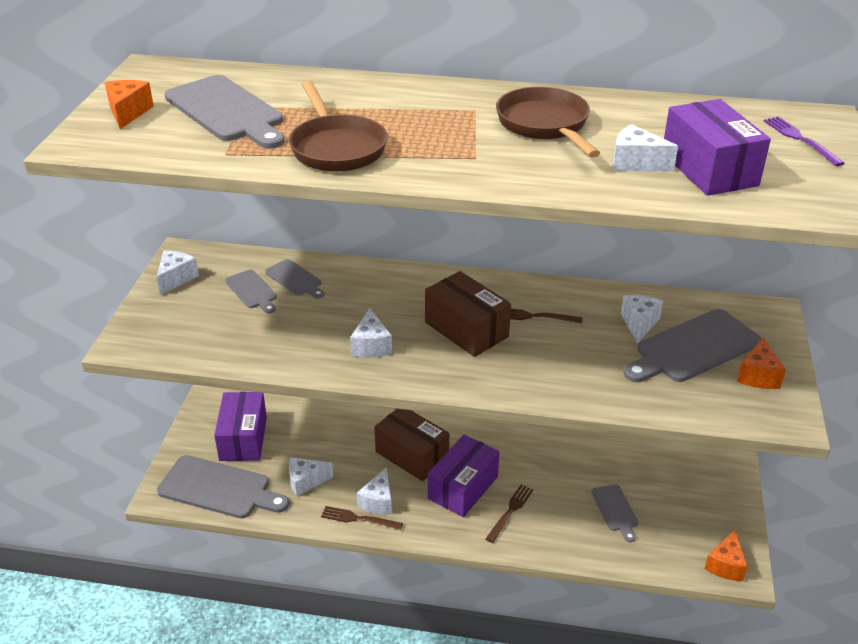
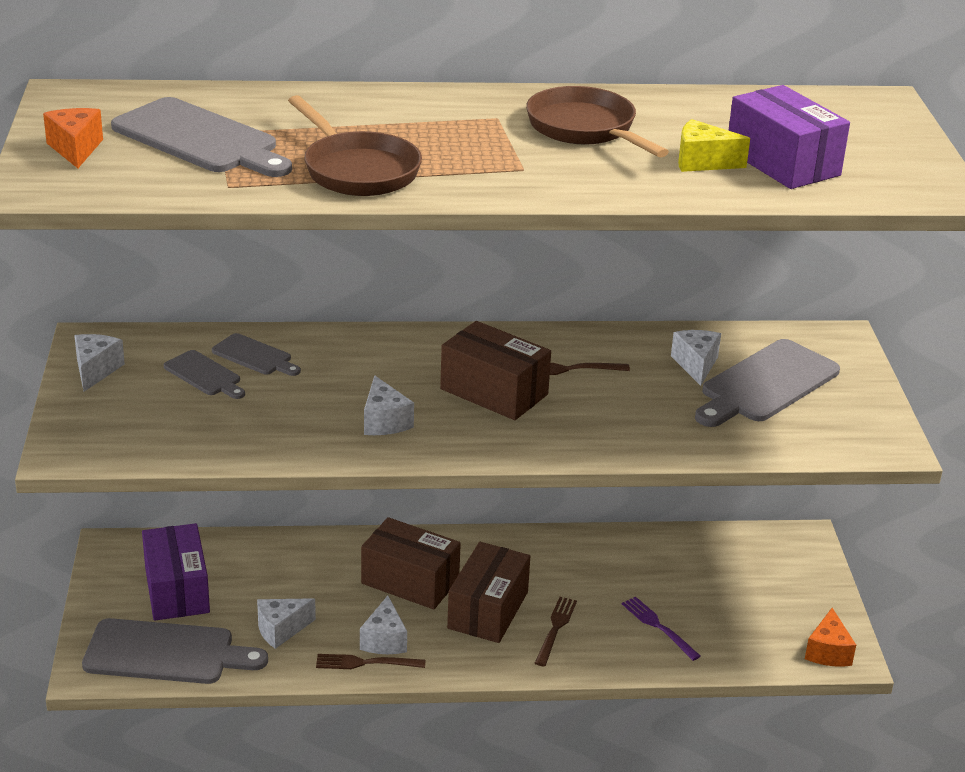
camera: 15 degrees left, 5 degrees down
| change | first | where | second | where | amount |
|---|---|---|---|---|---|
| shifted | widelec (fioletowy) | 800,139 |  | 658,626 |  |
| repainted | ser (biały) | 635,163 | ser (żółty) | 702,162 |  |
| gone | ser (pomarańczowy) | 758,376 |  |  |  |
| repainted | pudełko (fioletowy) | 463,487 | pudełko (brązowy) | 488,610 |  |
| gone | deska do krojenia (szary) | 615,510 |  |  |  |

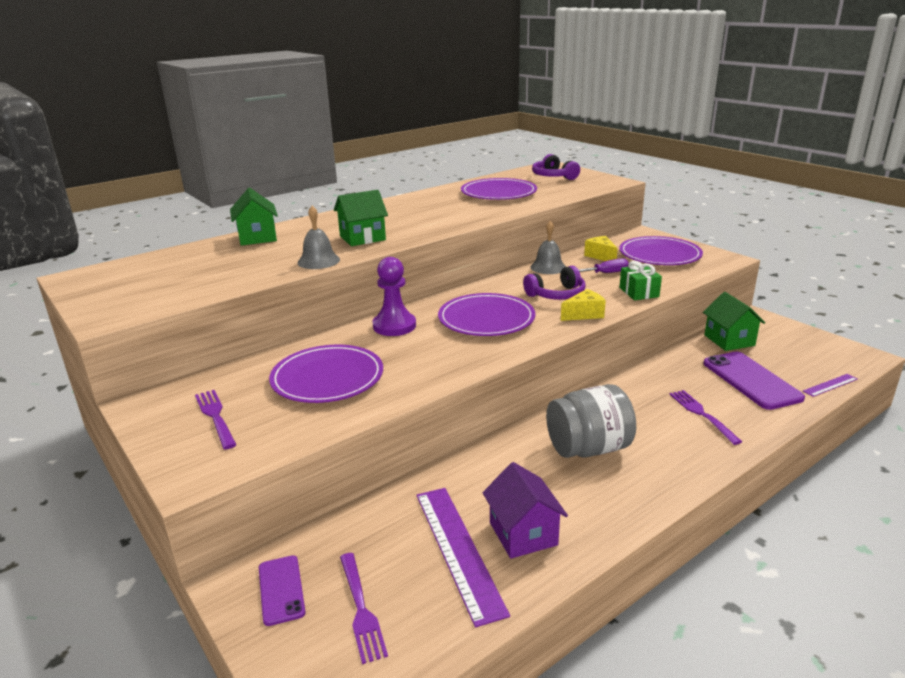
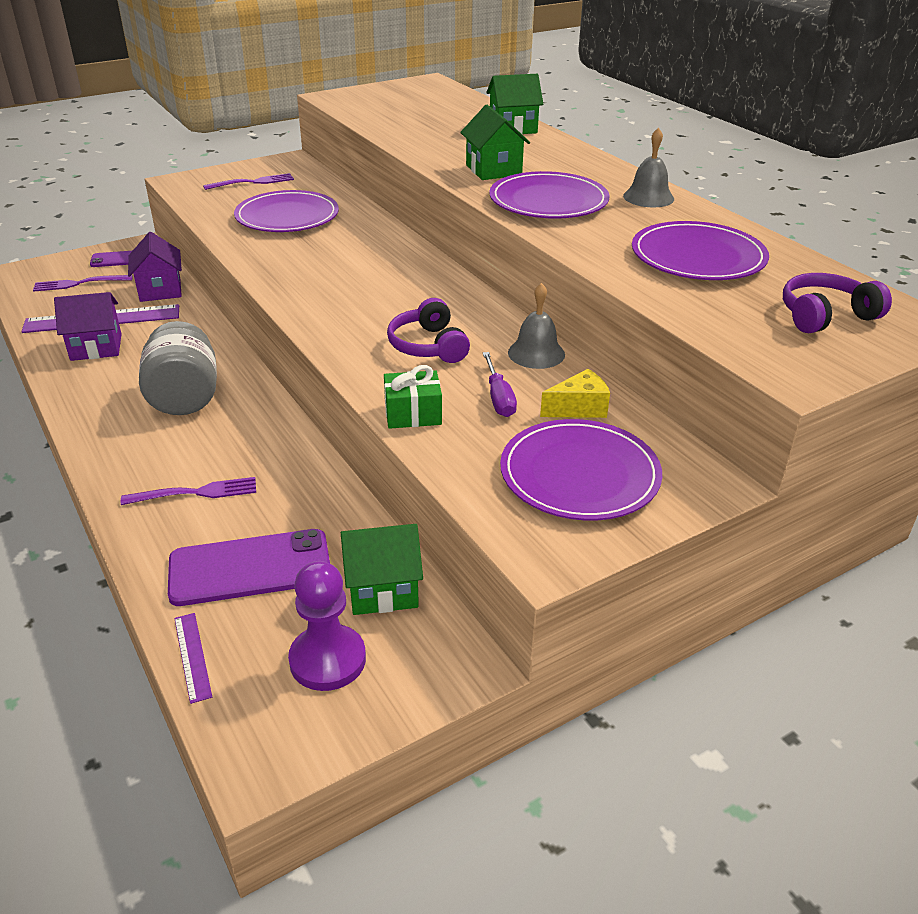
camera: 95 degrees right, 10 degrees up
| change | first | where | second | where | amount |
|---|---|---|---|---|---|
| shifted | dzwonek (szary) | 318,261 |  | 648,197 |  |
| shifted | pionek (fioletowy) | 394,326 |  | 327,660 |  |
| gone | ser (żółty) | 584,314 |  |  |  |
| shifted | talerz (fioletowy) | 486,319 |  | 548,201 |  |
| new |  |  | domek (fioletowy) | 160,290 |  |

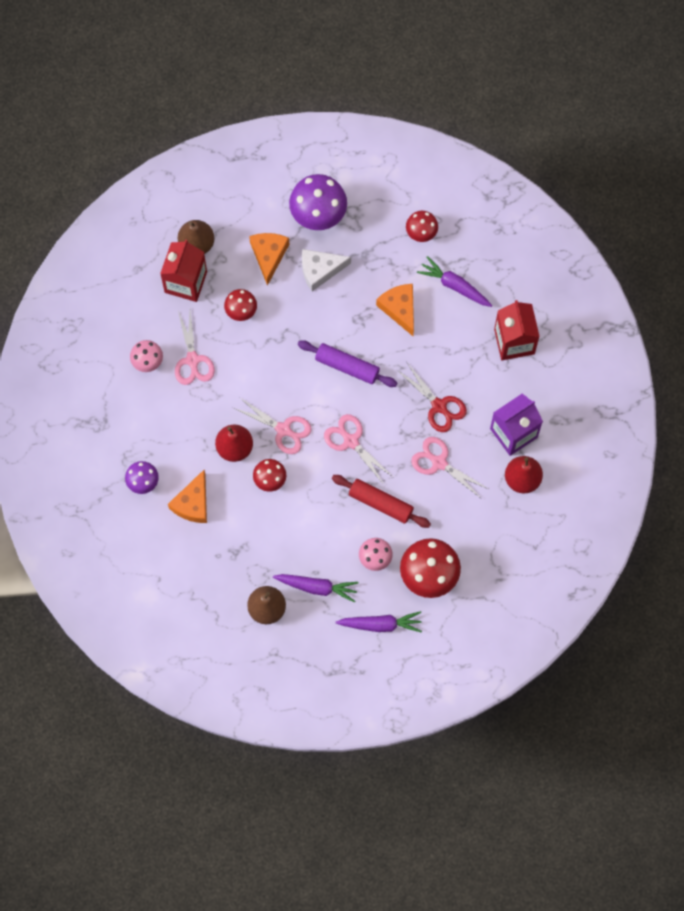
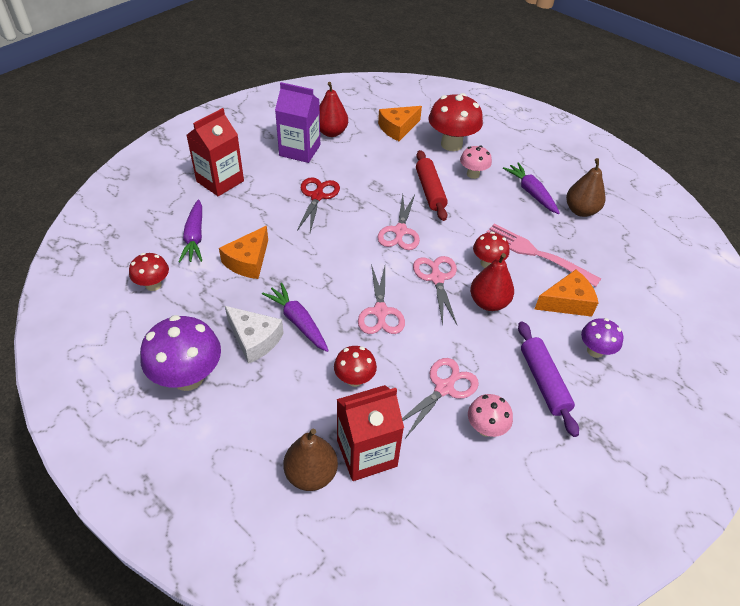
camera: 130 degrees left, 25 degrees down
| change | first | where | second | where | amount |
|---|---|---|---|---|---|
| shifted | ser (pomarańczowy) | 269,256 |  | 398,128 |  |
| shifted | wałek do ciasta (fioletowy) | 347,366 |  | 543,382 |  |
| shifted | nożyczki (różowy) | 439,463 |  | 380,312 |  |
| shifted | marchewka (fioletowy) | 381,624 |  | 298,322 |  |
| new |  |  | widelec (różowy) | 537,254 |  |

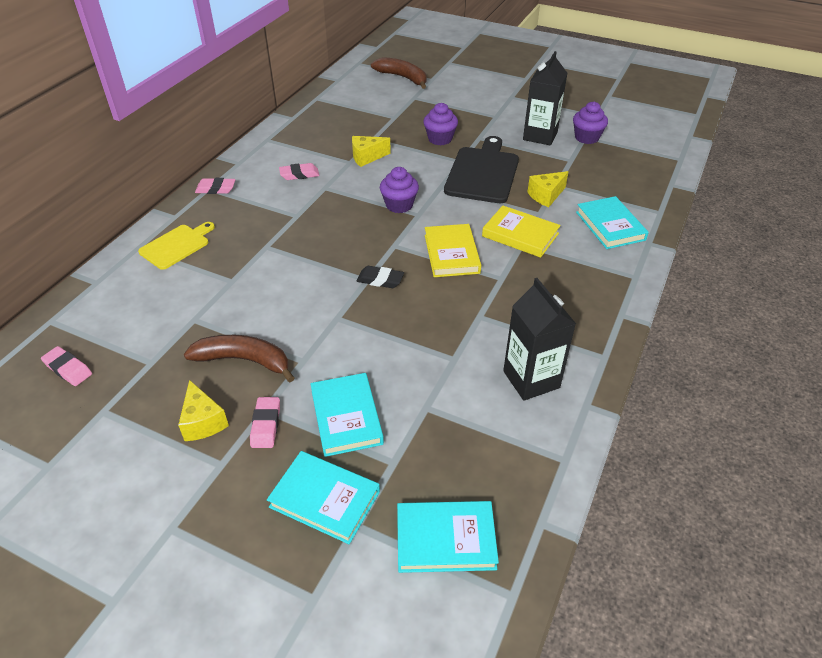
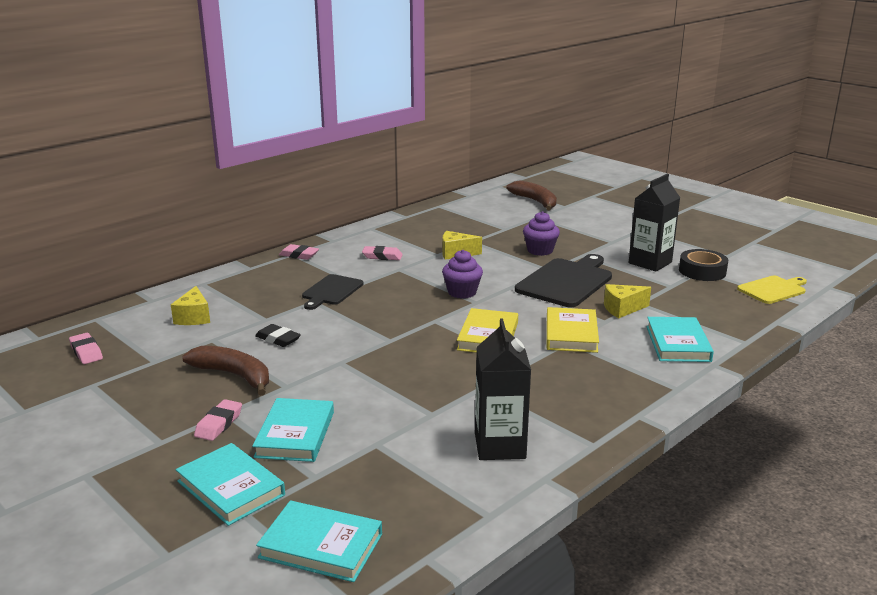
camera: 20 degrees right, 20 degrees down
| change | first | where | second | where | amount |
|---|---|---|---|---|---|
| swapped | muffinka (fioletowy) | 586,138 | taśma klejąca (czarny) | 702,271 |  |
| rotated | książka (żółty) | 520,235 |  | 571,334 | 45 degrees clockwise |
| shifted | deska do krojenia (żółty) | 177,245 |  | 773,290 |  |
| shifted | gumka do mazania (czarny) | 380,280 |  | 278,339 |  |
| shifted | ser (żółty) | 203,422 |  | 193,317 |  |
| new |  |  | deska do krojenia (czarny) | 331,291 |  |

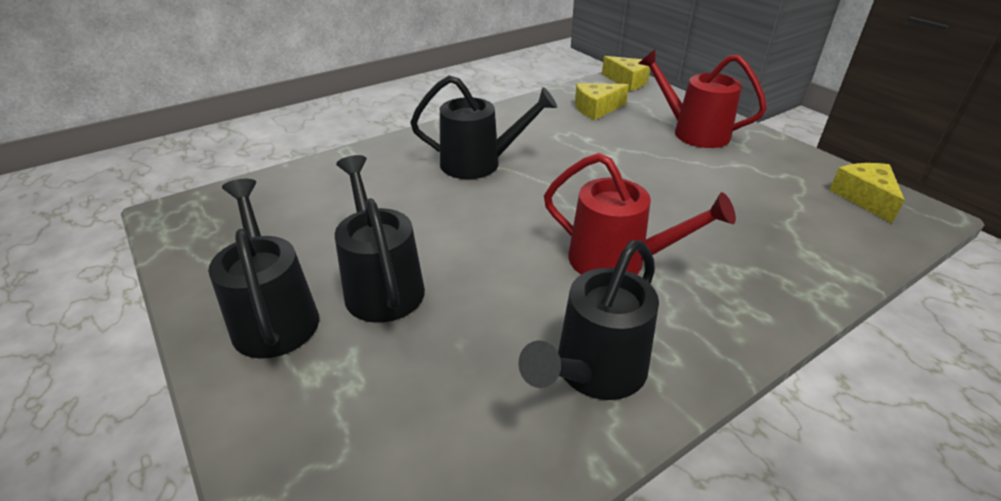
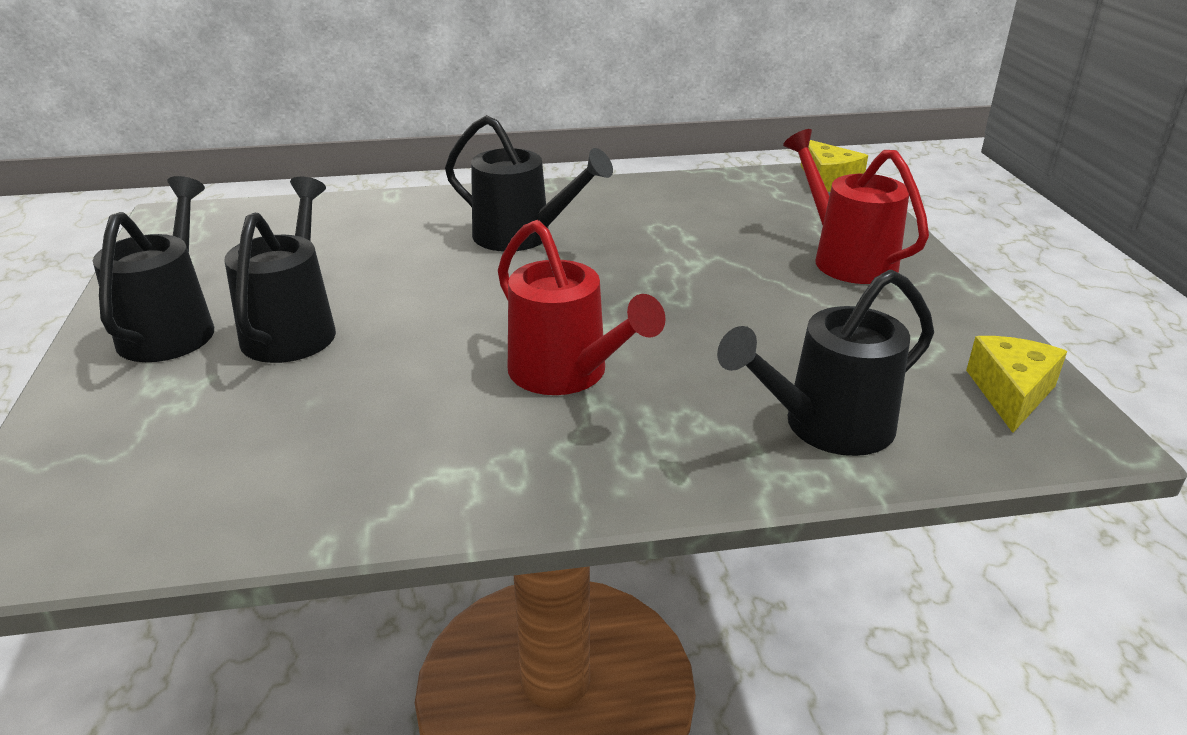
camera: 25 degrees right, 5 degrees down
| change | first | where | second | where | amount |
|---|---|---|---|---|---|
| gone | ser (żółty) | 596,109 |  |  |  |
| shifted | konewka (czarny) | 594,372 |  | 826,427 |  |

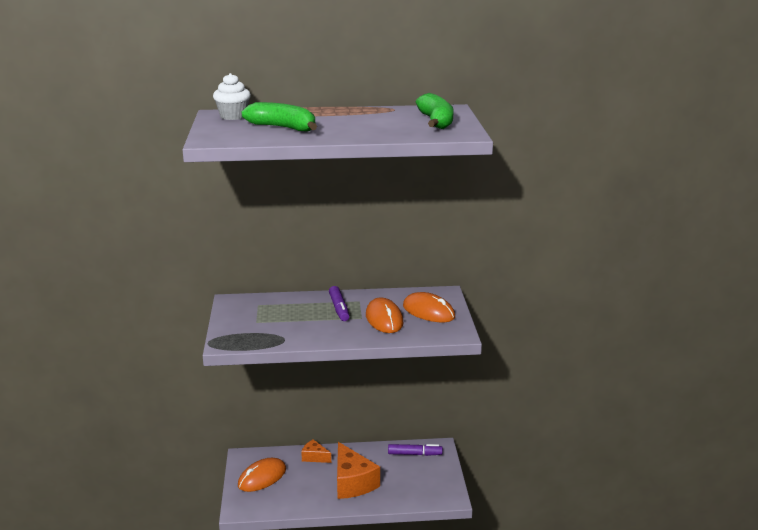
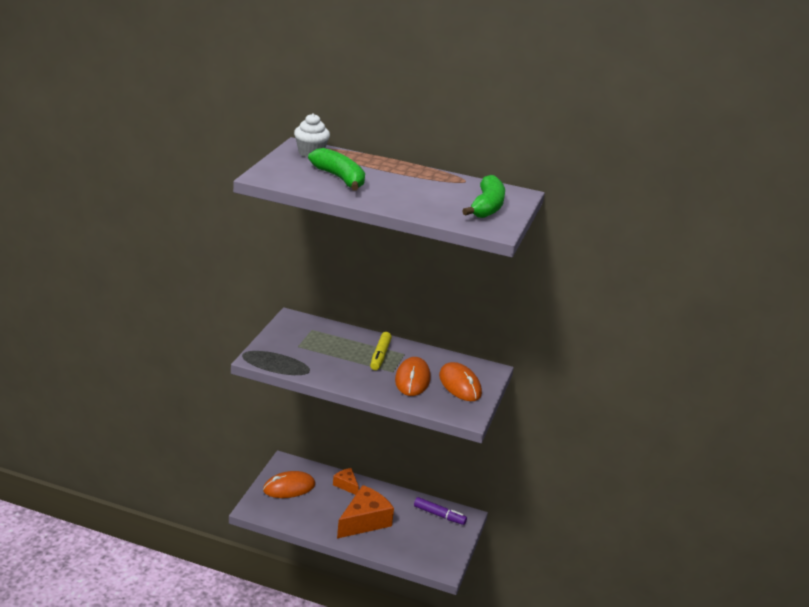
camera: 20 degrees right, 5 degrees up
| change | first | where | second | where | amount |
|---|---|---|---|---|---|
| repainted | flamaster (fioletowy) | 339,308 | flamaster (żółty) | 380,355 |  |
| rotated | ser (pomarańczowy) | 352,482 |  | 364,521 | 135 degrees counterclockwise |

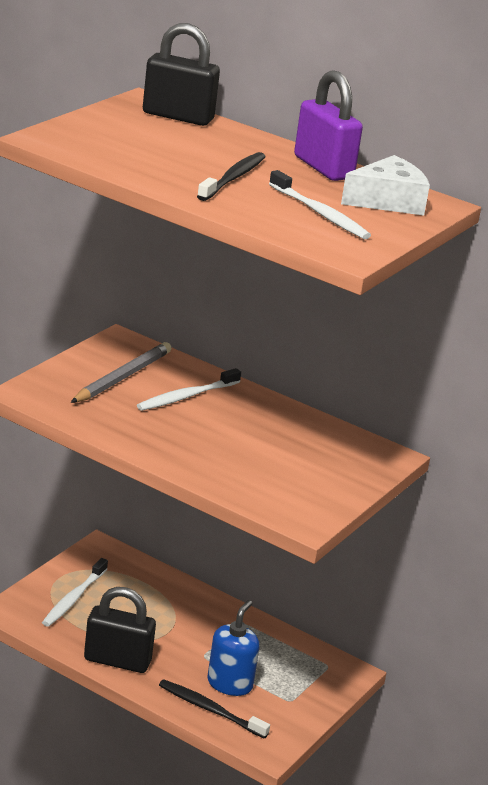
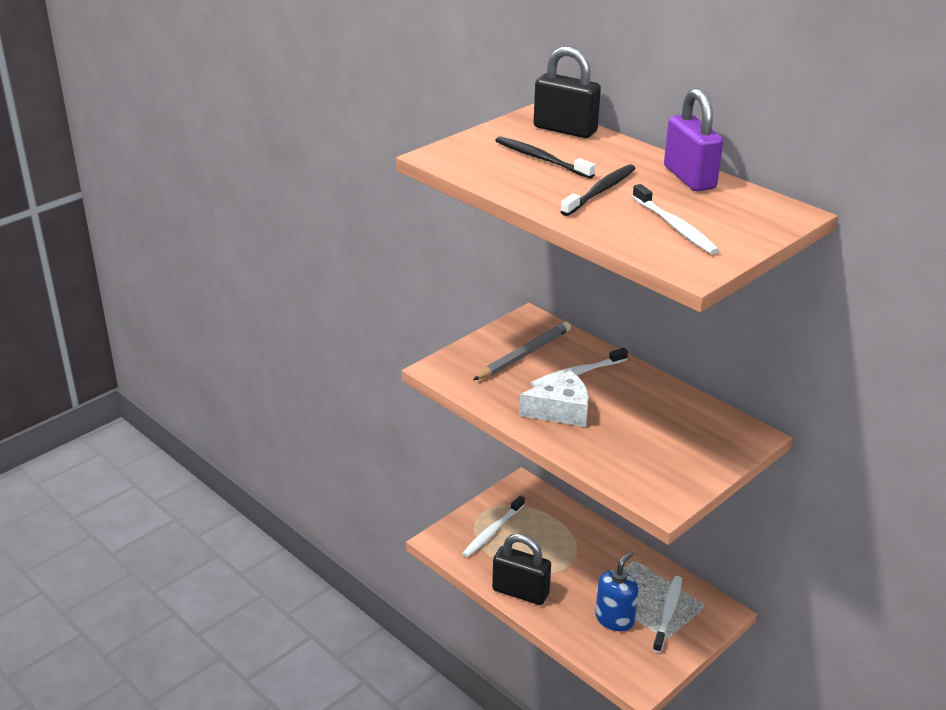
camera: 15 degrees right, 5 degrees up
| change | first | where | second | where | amount |
|---|---|---|---|---|---|
| shifted | ser (biały) | 387,201 |  | 560,410 |  |
| shifted | szczoteczka do zębów (czarny) | 209,709 |  | 540,159 |  |
| new |  |  | szczoteczka do zębów (biały) | 668,613 |  |

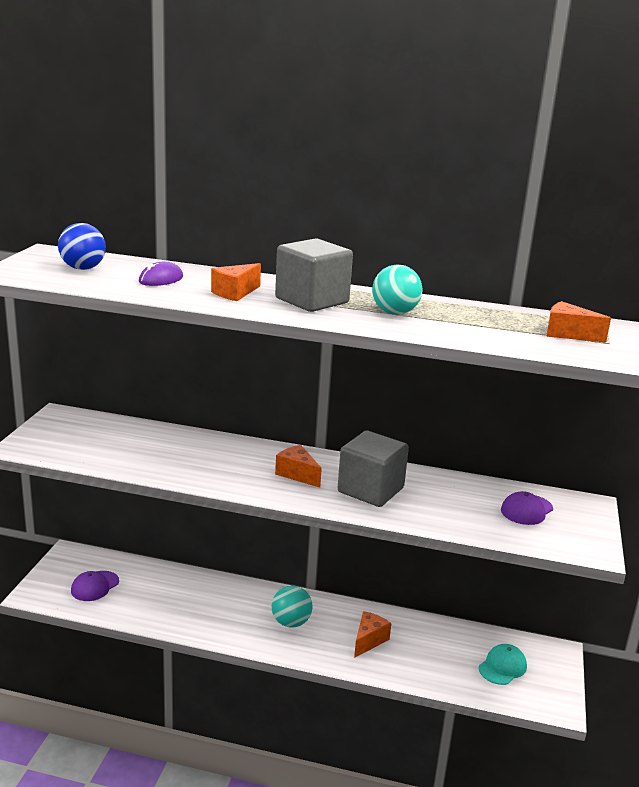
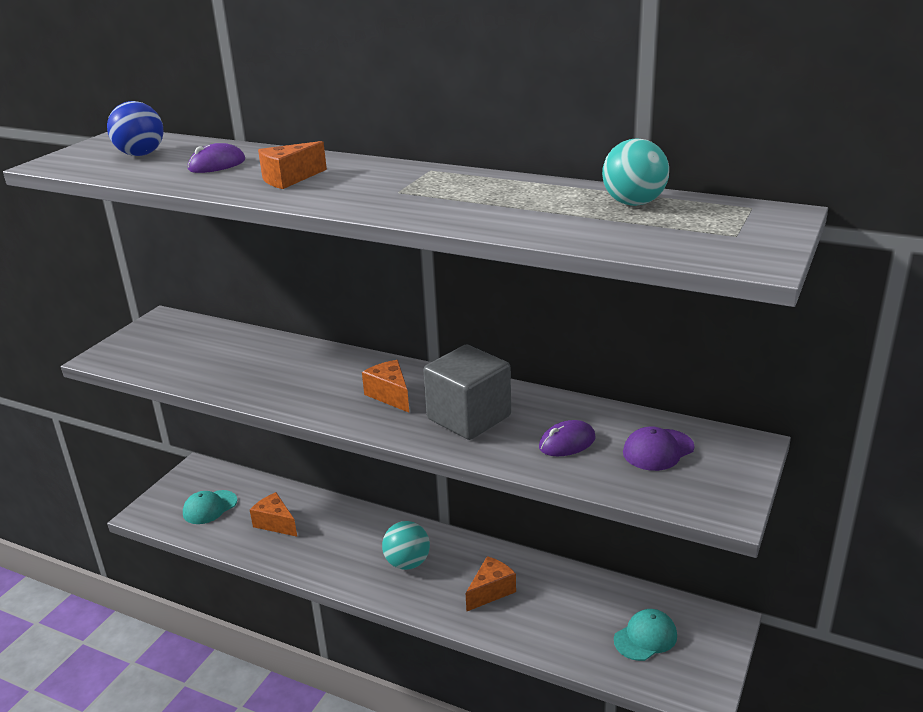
camera: 15 degrees right, 5 degrees up
| change | first | where | second | where | amount |
|---|---|---|---|---|---|
| gone | sześcian (szary) | 312,301 |  |  |  |
| shifted | piłka (turkusowy) | 394,313 |  | 633,203 |  |
| shifted | ser (pomarańczowy) | 568,334 |  | 275,523 |  |
| repainted | czapka (fioletowy) | 95,586 | czapka (turkusowy) | 210,507 |  |
| new |  |  | myszka (fioletowy) | 567,442 |  |

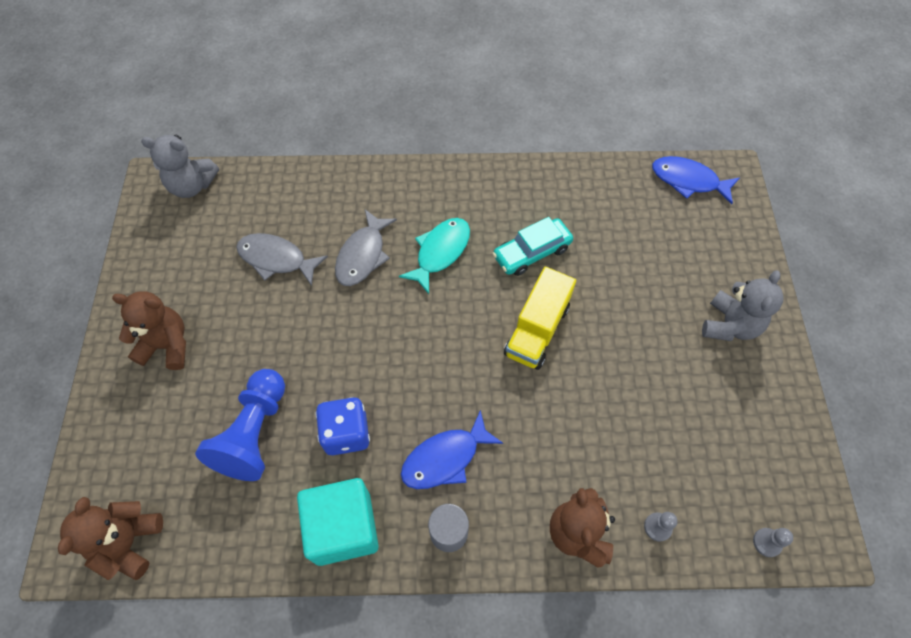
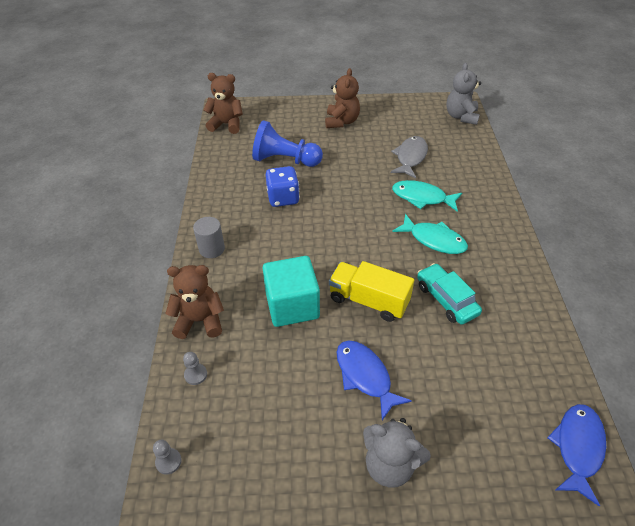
camera: 90 degrees right, 15 degrees down
| change | first | where | second | where | amount |
|---|---|---|---|---|---|
| repainted | ryba (szary) | 363,255 | ryba (turkusowy) | 422,198 |  |
| shifted | ryba (niebieski) | 445,458 |  | 365,376 |  |
| shifted | sześcian (turkusowy) | 343,527 |  | 292,305 |  |

